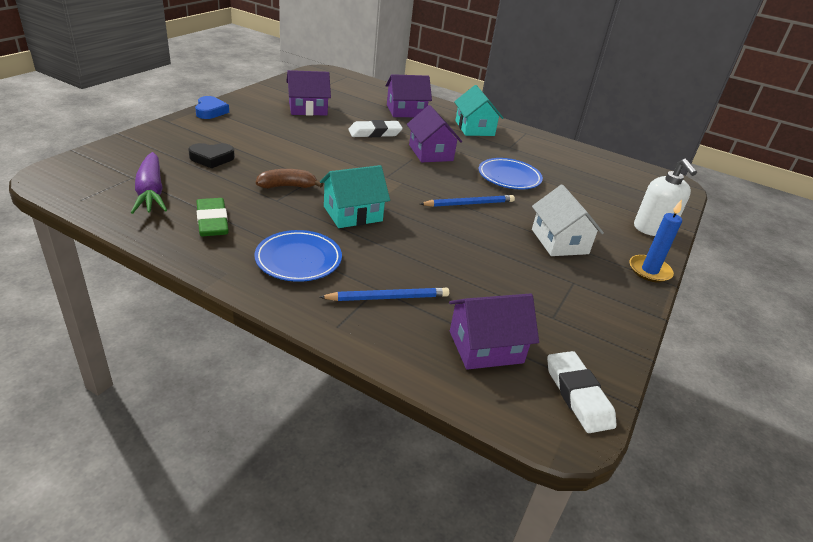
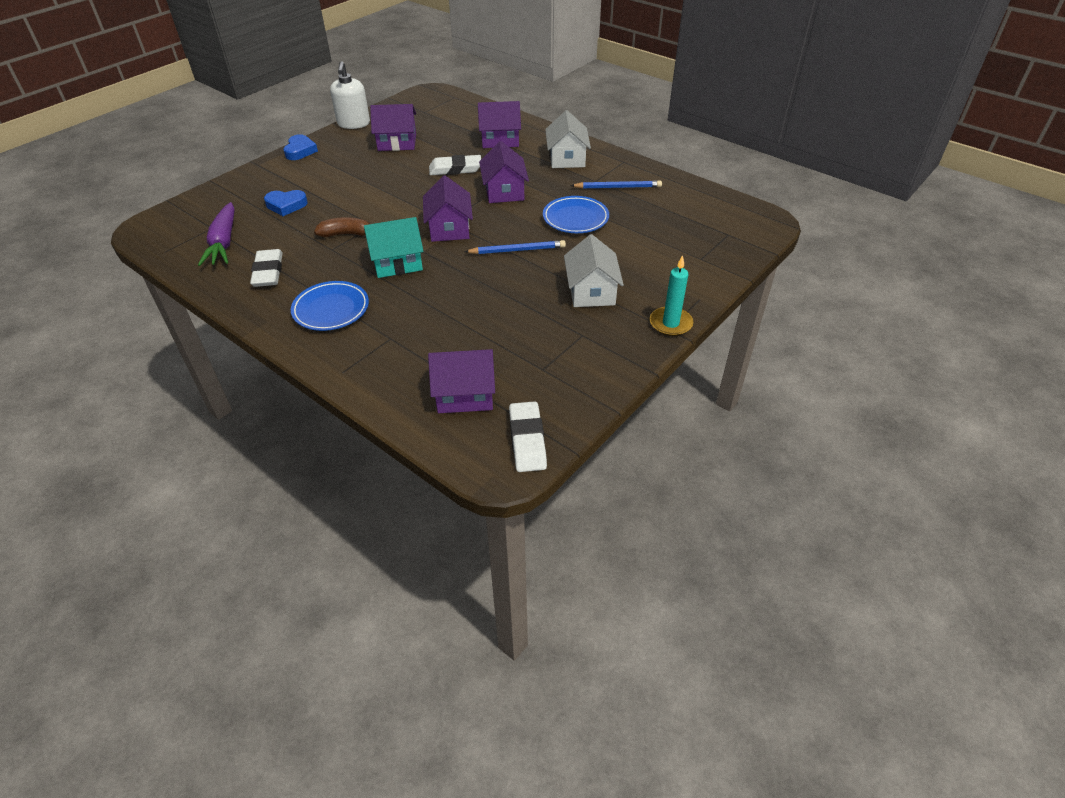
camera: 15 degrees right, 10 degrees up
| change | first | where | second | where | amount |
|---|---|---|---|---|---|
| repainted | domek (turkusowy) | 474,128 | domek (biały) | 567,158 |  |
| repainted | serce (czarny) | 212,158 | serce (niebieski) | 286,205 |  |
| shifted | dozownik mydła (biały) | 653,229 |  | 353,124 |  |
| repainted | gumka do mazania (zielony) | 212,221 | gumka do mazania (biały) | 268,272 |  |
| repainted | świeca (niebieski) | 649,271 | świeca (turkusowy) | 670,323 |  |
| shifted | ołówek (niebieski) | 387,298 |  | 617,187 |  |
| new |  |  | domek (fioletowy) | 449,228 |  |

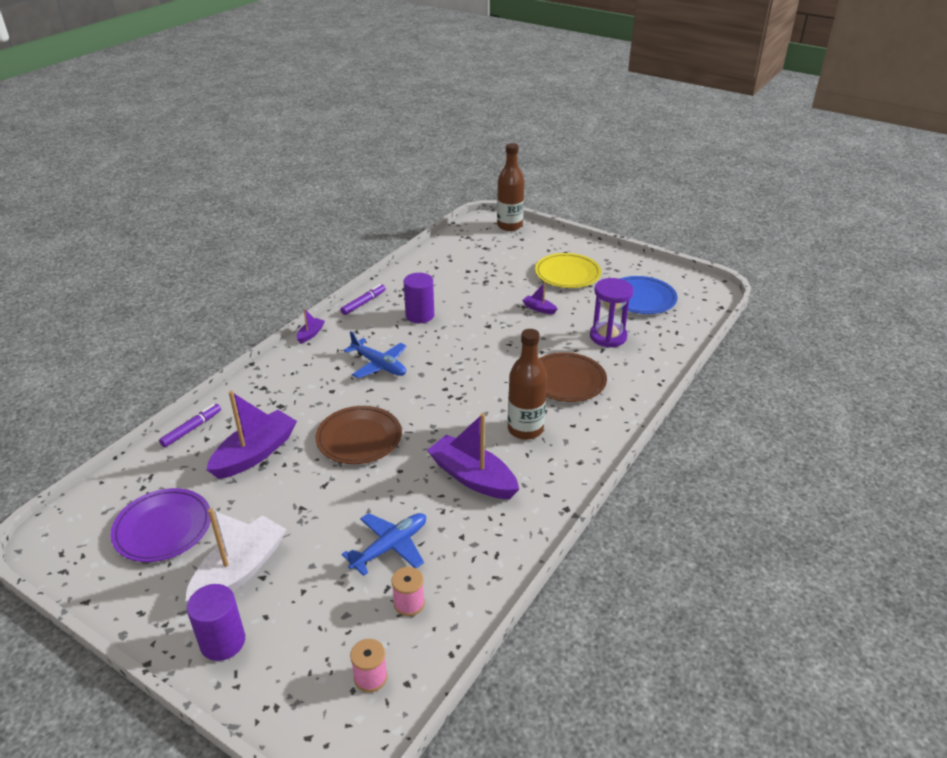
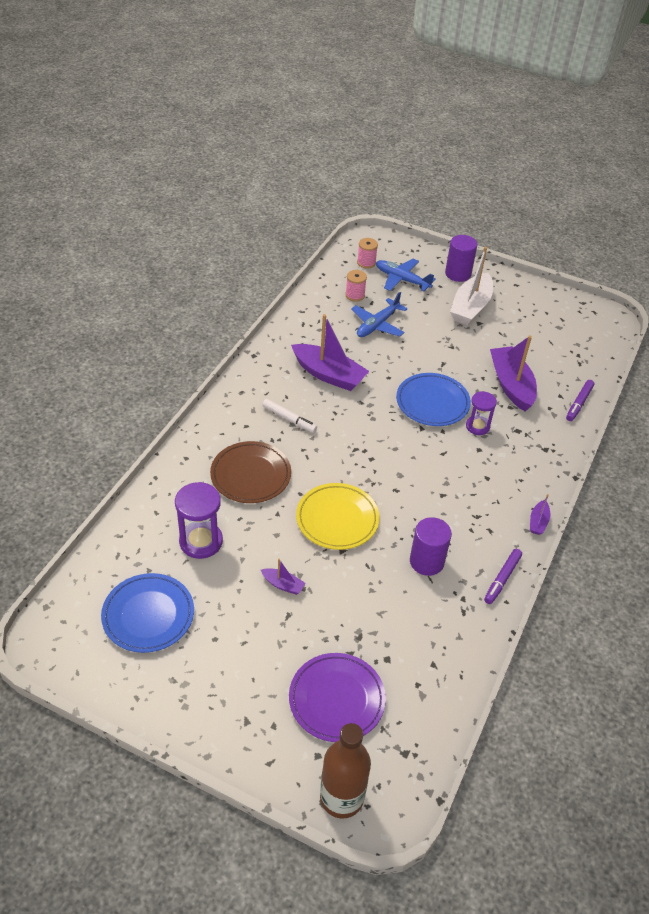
camera: 170 degrees right, 10 degrees up
| change | first | where | second | where | amount |
|---|---|---|---|---|---|
| shifted | talerz (żółty) | 567,274 |  | 337,519 |  |
| swapped | butelka (brązowy) | 525,429 | flamaster (biały) | 289,419 |  |
| shifted | samolot (niebieski) | 379,365 |  | 402,279 |  |
| rotated | łódka (fioletowy) | 255,453 |  | 511,385 | 135 degrees clockwise |
| repainted | talerz (brązowy) | 359,438 | talerz (niebieski) | 432,402 |  |
| shifted | talerz (fioletowy) | 163,528 |  | 336,699 |  |
| new |  |  | klepsydra (fioletowy) | 477,426 |  |

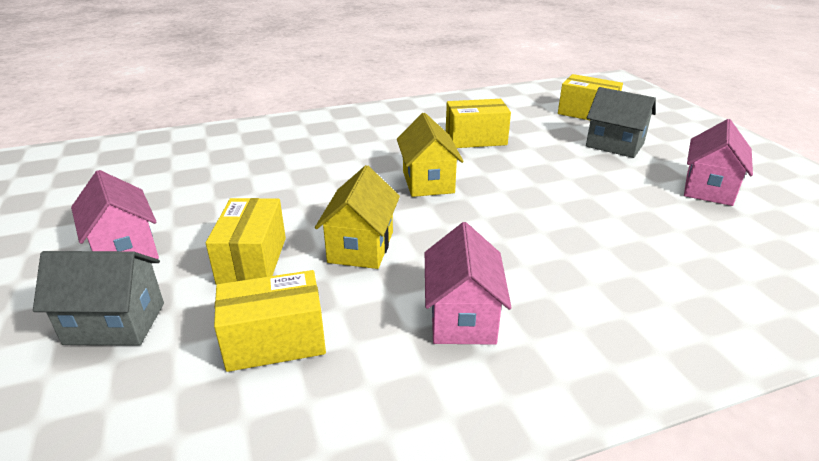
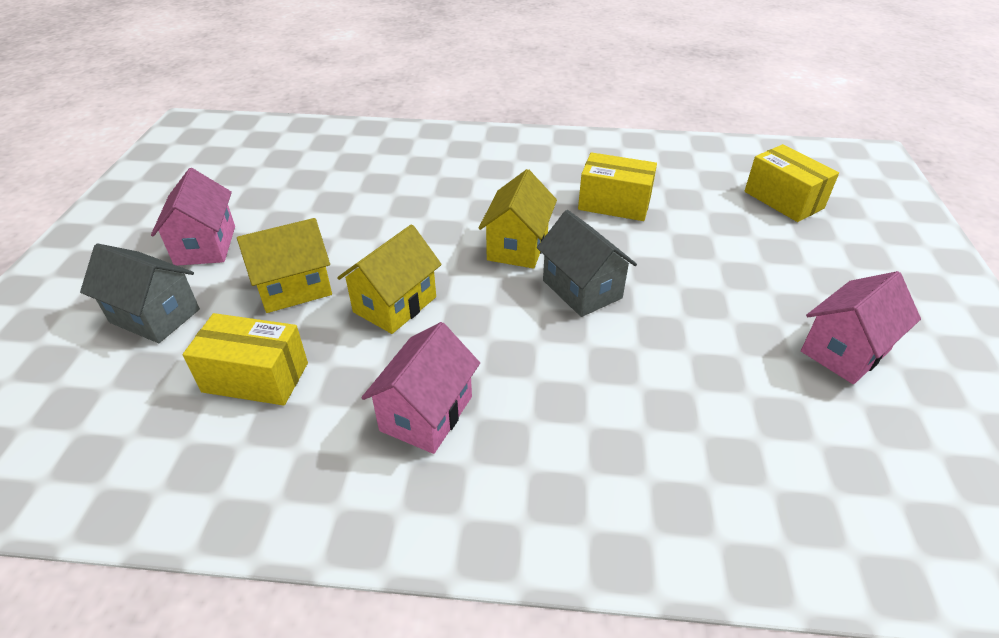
camera: 25 degrees right, 10 degrees up
| change | first | where | second | where | amount |
|---|---|---|---|---|---|
| shifted | domek (szary) | 614,145 |  | 582,289 |  |
| swapped | pudełko (żółty) | 252,260 | domek (żółty) | 294,288 |  |

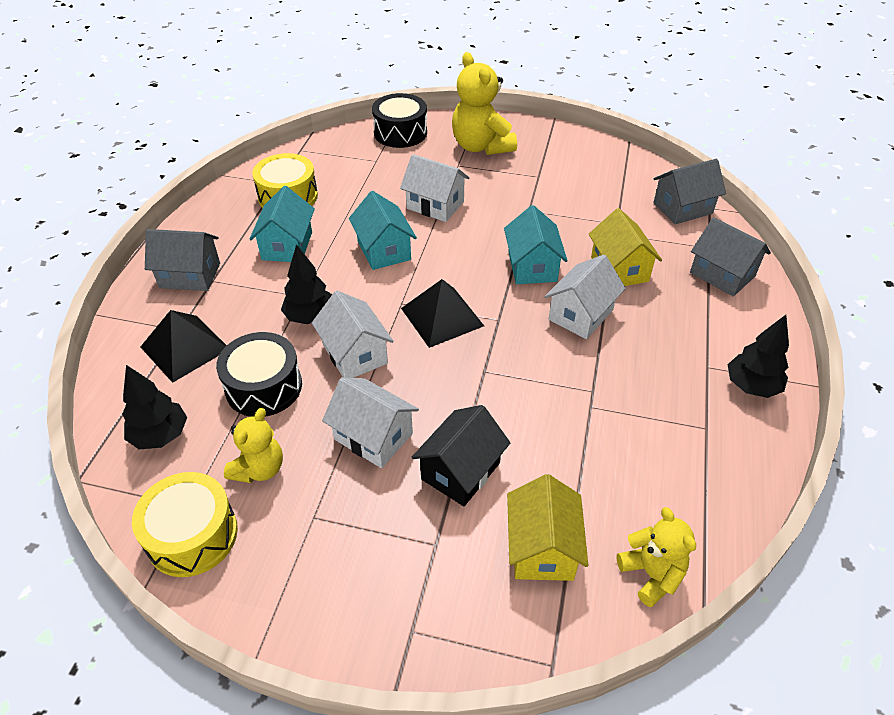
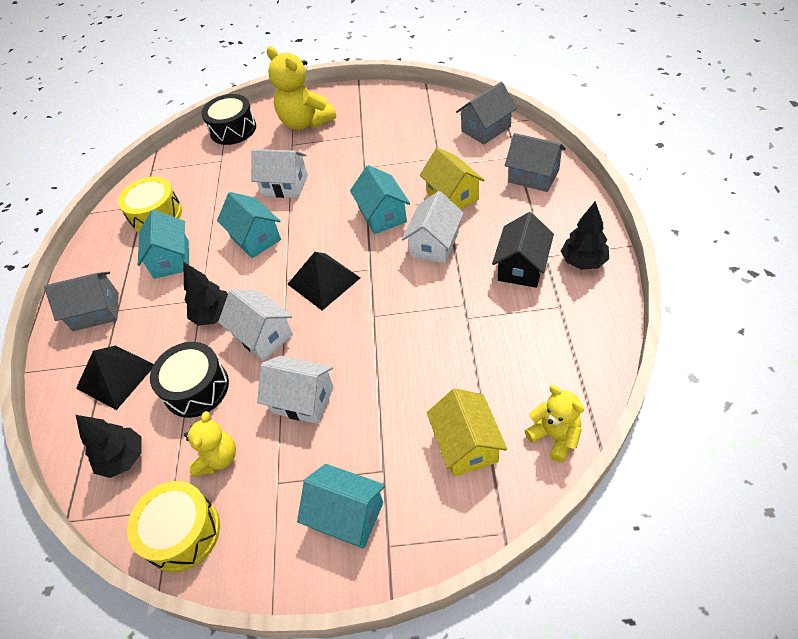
camera: 10 degrees left, 5 degrees up
| change | first | where | second | where | amount |
|---|---|---|---|---|---|
| shifted | domek (czarny) | 460,471 |  | 521,267 |  |
| new |  |  | domek (turkusowy) | 347,515 |  |

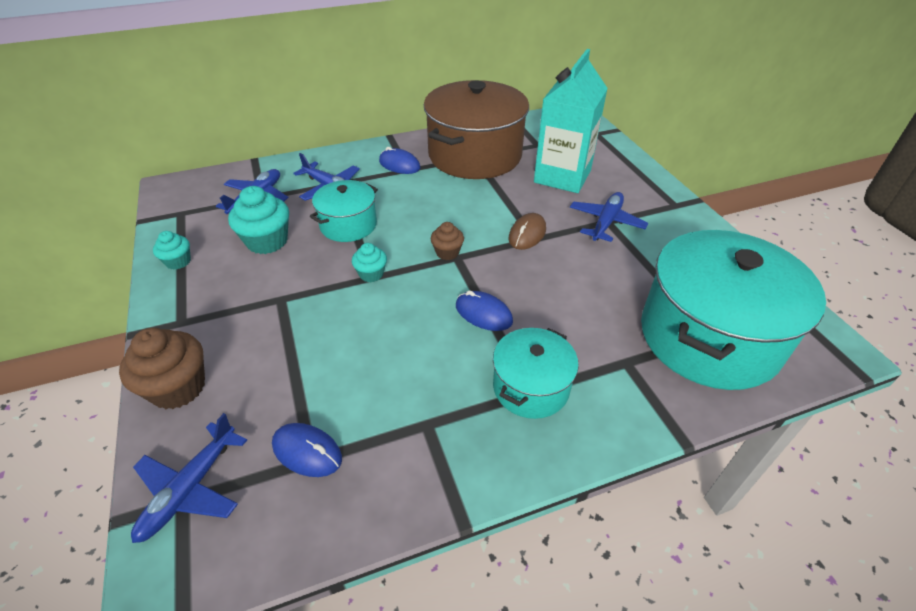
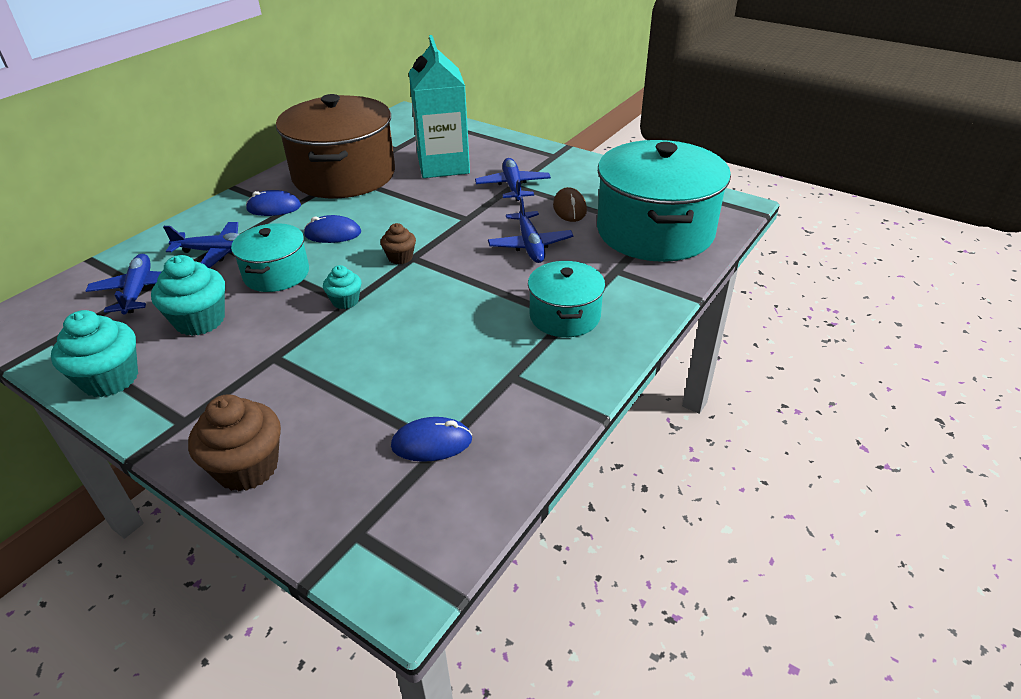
camera: 35 degrees left, 5 degrees down
| change | first | where | second | where | amount |
|---|---|---|---|---|---|
| shifted | myszka (brązowy) | 527,234 |  | 569,208 |  |
| scaled | muffinka (turkusowy) | 178,262 |  | 110,379 | x1.76 |
| shifted | myszka (niebieski) | 483,313 |  | 333,234 |  |
| shifted | samolot (niebieski) | 190,489 |  | 530,245 |  |

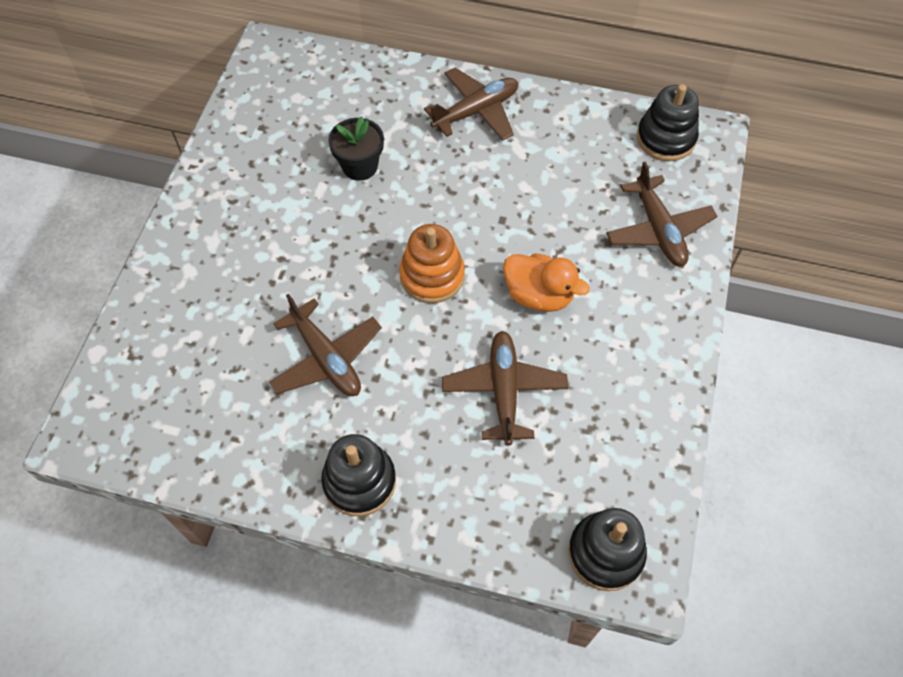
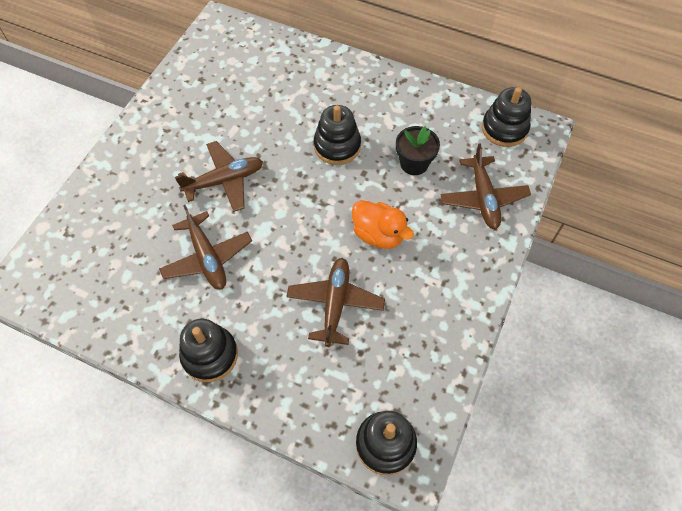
camera: 10 degrees right, 0 degrees up
| change | first | where | second | where | amount |
|---|---|---|---|---|---|
| shifted | samolot (brązowy) | 476,111 |  | 224,181 |  |
| shifted | doniczka (czarny) | 360,166 |  | 414,163 |  |
| gone | zabawka nakładanka (pomarańczowy) | 432,276 |  |  |  |
| new |  |  | zabawka nakładanka (czarny) | 337,146 |  |

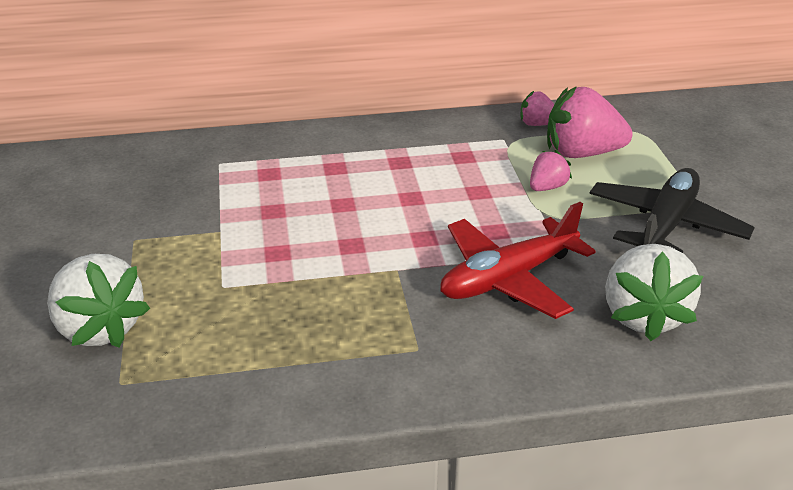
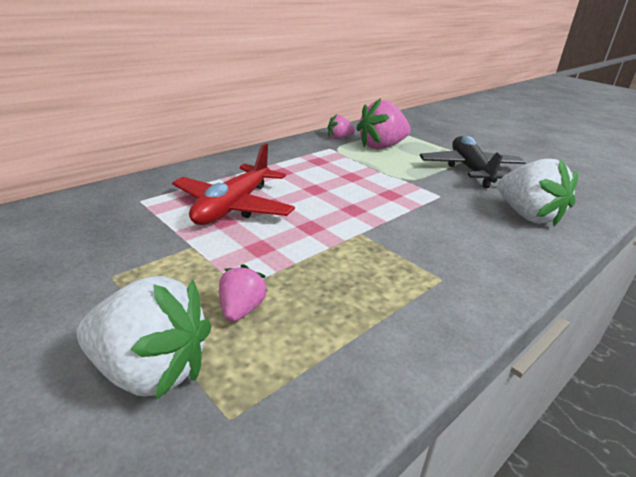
camera: 35 degrees left, 5 degrees down
| change | first | where | second | where | amount |
|---|---|---|---|---|---|
| shifted | truskawka (różowy) | 547,187 |  | 241,310 |  |
| shifted | samolot (czerwony) | 508,278 |  | 233,206 |  |

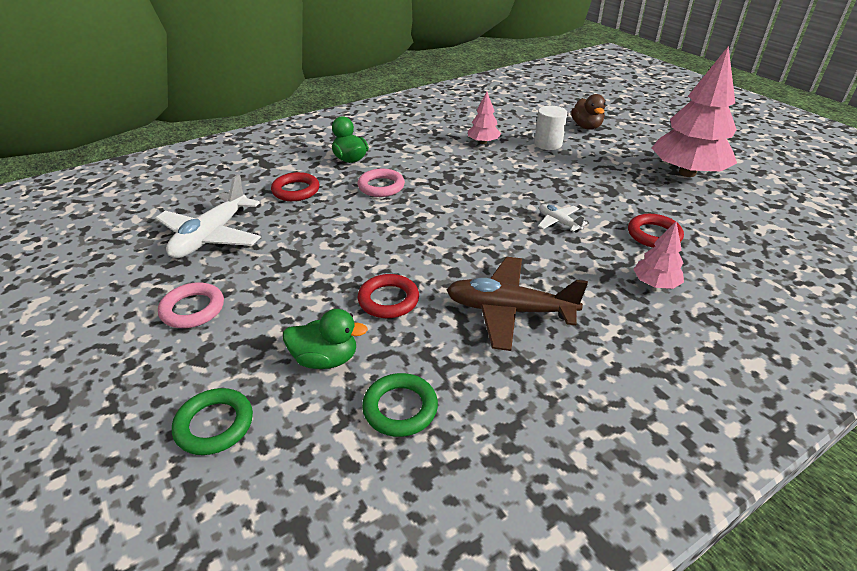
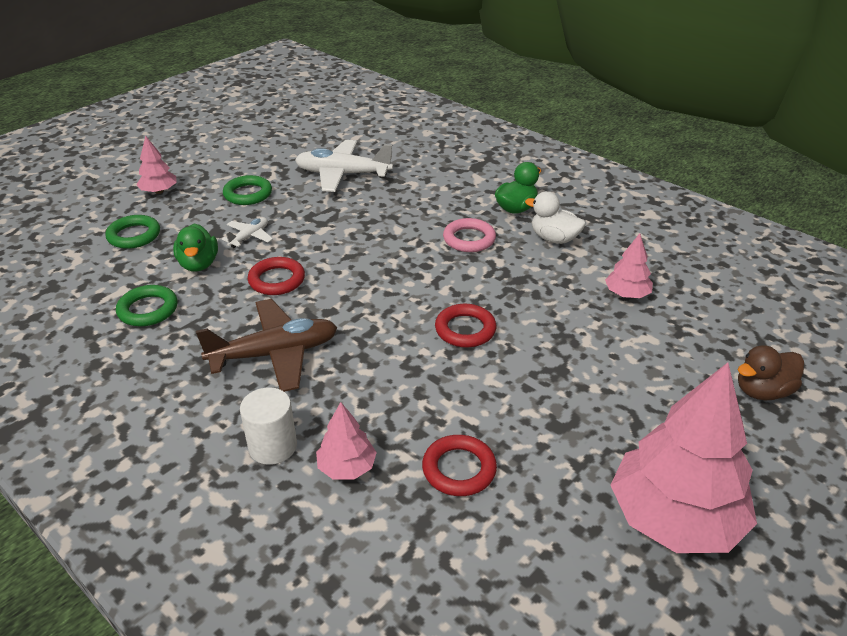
camera: 75 degrees right, 0 degrees up
| change | first | where | second | where | amount |
|---|---|---|---|---|---|
| shifted | walec (biały) | 548,144 |  | 272,446 |  |
| shifted | pierścień (czerwony) | 296,190 |  | 465,329 |  |
| shifted | samolot (biały) | 558,222 |  | 249,237 |  |
| rotated | samolot (brązowy) | 509,310 |  | 275,354 | 75 degrees clockwise |
| repainted | pierścień (różowy) | 193,309 | pierścień (zielony) | 248,194 |  |
| new |  |  | drzewko (różowy) | 159,191 |  |
| new |  |  | kaczka (biały) | 554,238 |  |

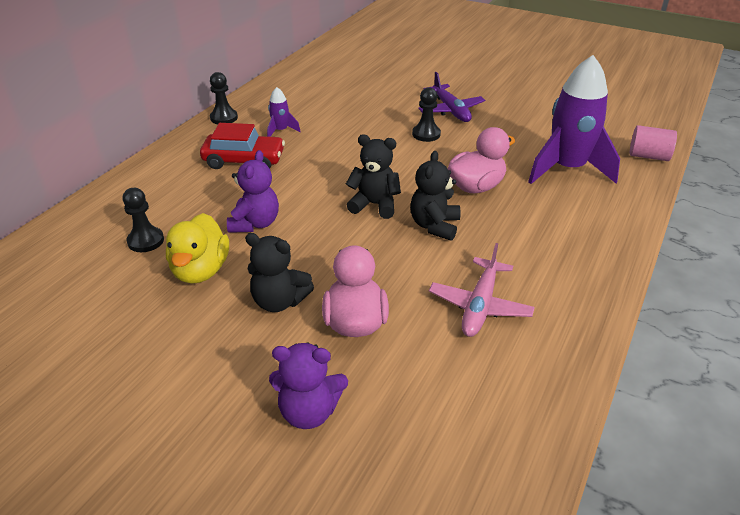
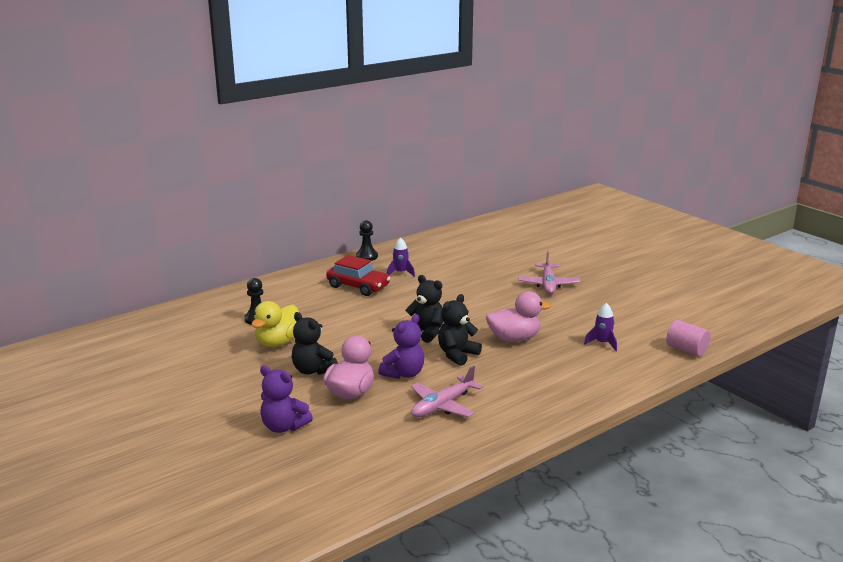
camera: 25 degrees right, 15 degrees down
| change | first | where | second | where | amount |
|---|---|---|---|---|---|
| scaled | rakieta (fioletowy) | 567,169 |  | 602,343 | x0.44 |
| repainted | samolot (fioletowy) | 450,110 | samolot (różowy) | 548,284 |  |
| gone | pionek (czarny) | 426,134 |  |  |  |
| shifted | miś (fioletowy) | 255,223 |  | 403,374 |  |

